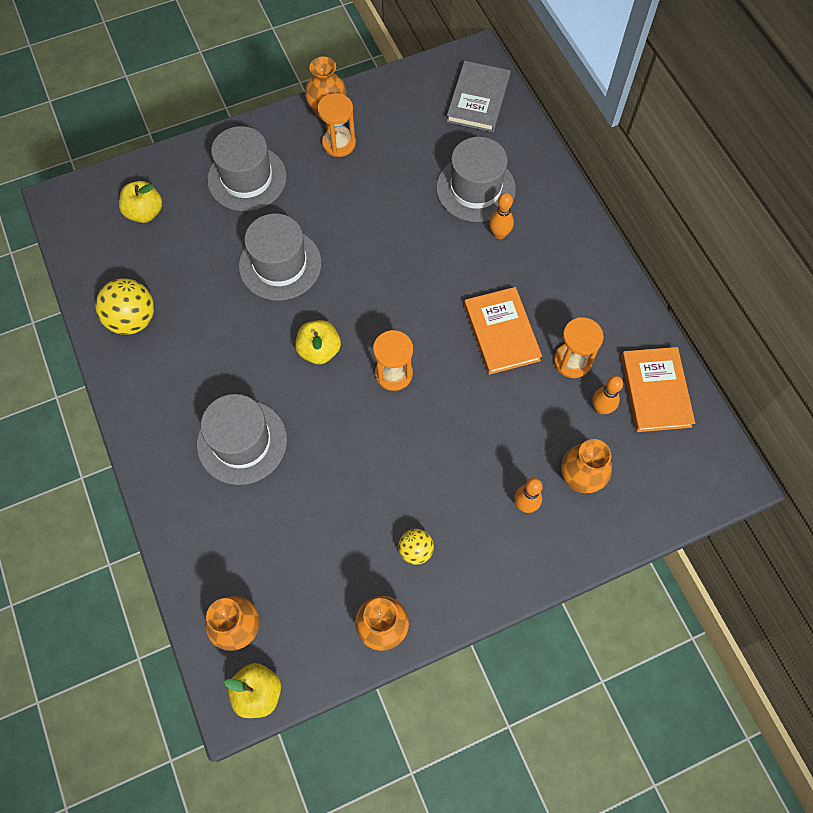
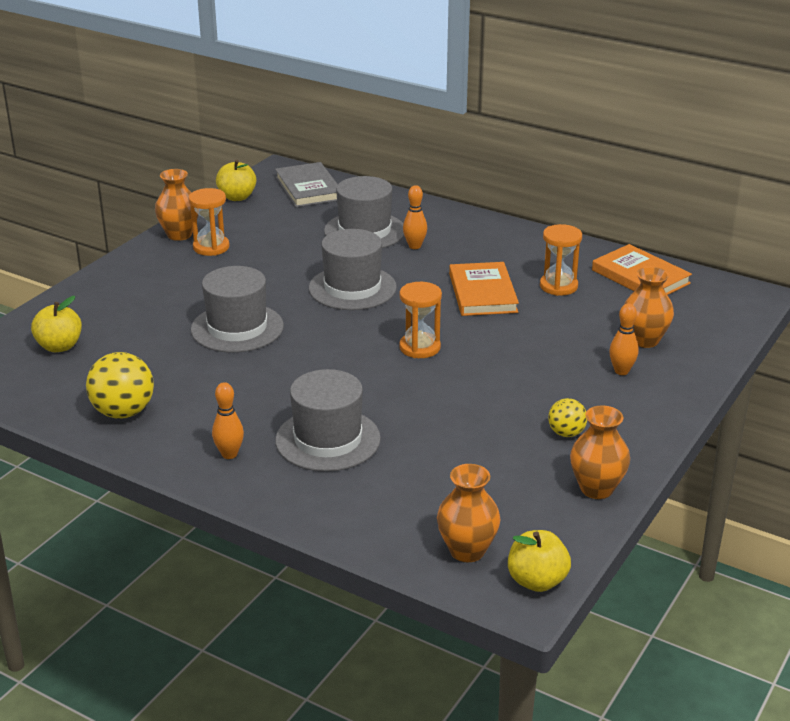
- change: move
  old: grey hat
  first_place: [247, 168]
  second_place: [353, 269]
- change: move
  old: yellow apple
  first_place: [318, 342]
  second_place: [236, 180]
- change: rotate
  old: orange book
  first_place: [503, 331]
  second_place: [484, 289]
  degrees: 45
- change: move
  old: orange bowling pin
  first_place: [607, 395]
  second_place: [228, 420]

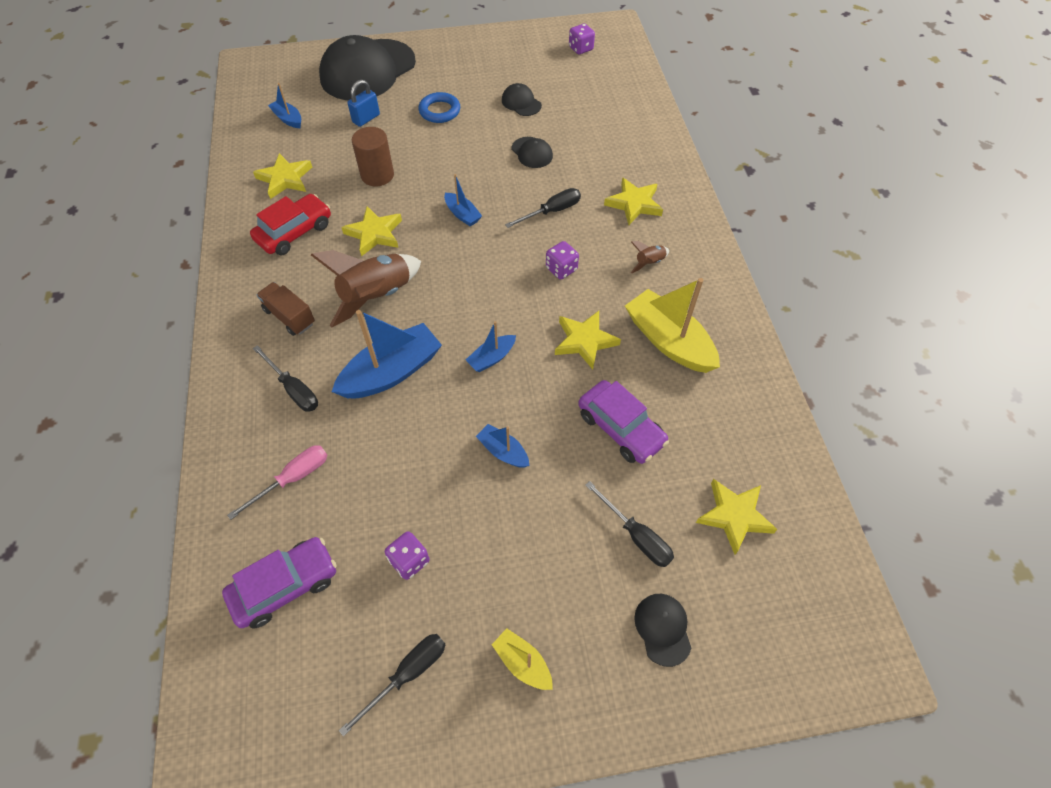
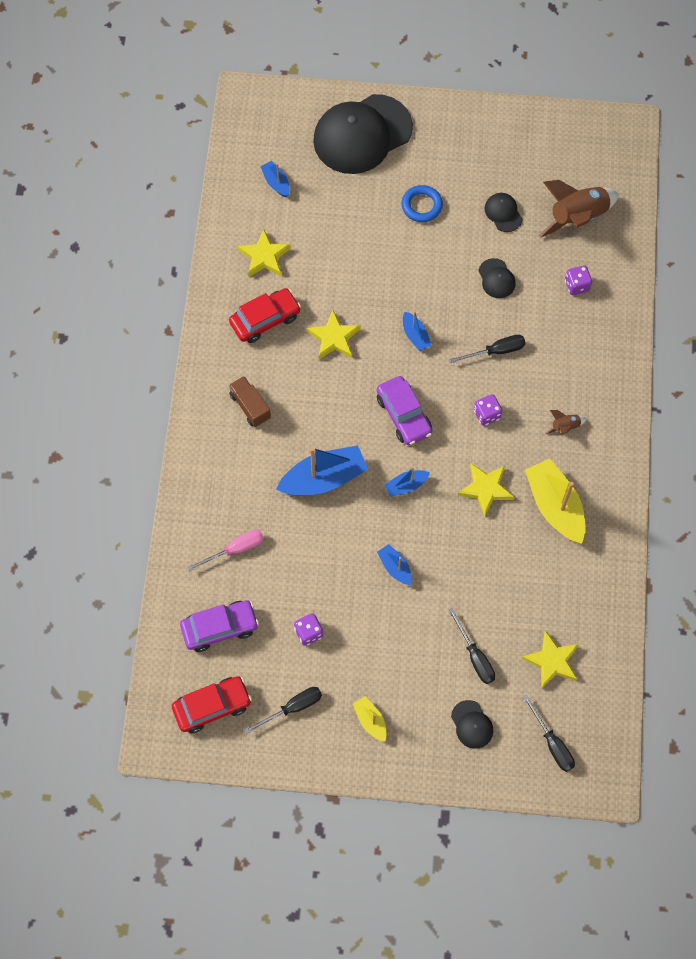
- change: move
  old: black screwdriver
  first_place: [285, 378]
  second_place: [549, 733]
- change: move
  old: brown rocket
  first_place: [366, 288]
  second_place: [579, 209]
- change: delete
  old: blue padlock
  first_place: [364, 103]
- change: delete
  old: brown cylinder
  first_place: [373, 156]
- change: move
  old: purple dice
  first_place: [582, 39]
  second_place: [578, 280]
- change: move
  old: purple car
  first_place: [623, 422]
  second_place: [404, 410]
- change: delete
  old: yellow star
  first_place: [633, 201]
- change: rotate
  old: black cap
  first_place: [662, 630]
  second_place: [472, 724]
  degrees: 150
- change: insert
  new: red car
  second_place: [212, 704]

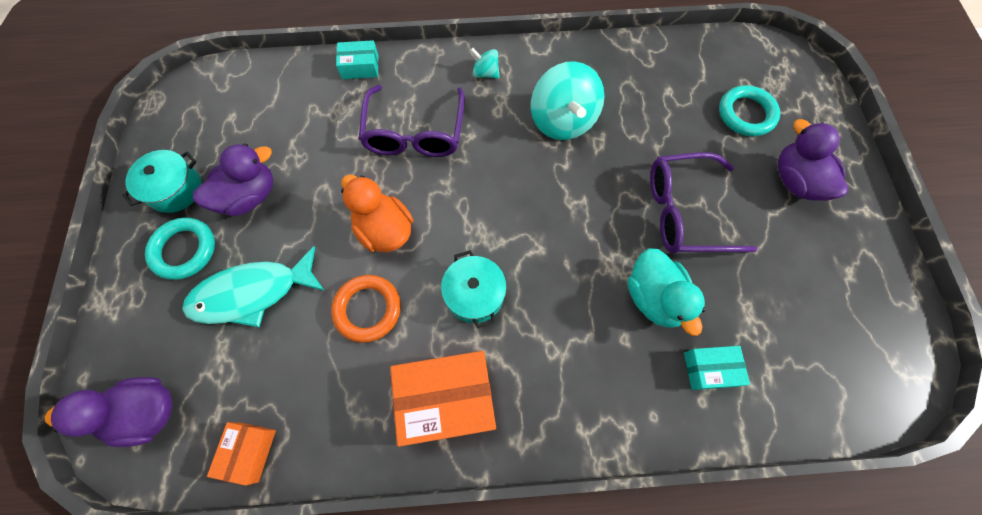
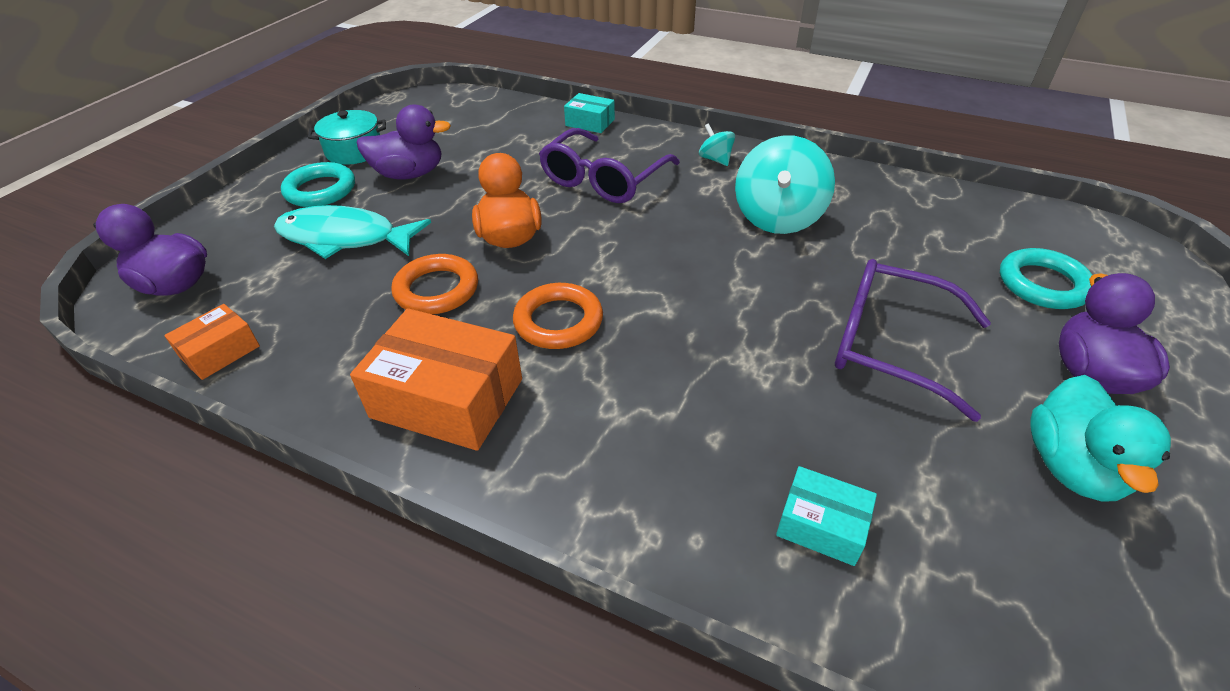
- change: replace
  old: turquoise pot
  new: orange ring
  first_place: [474, 289]
  second_place: [558, 316]
- change: move
  old: turquoise duck
  first_place: [666, 292]
  second_place: [1100, 438]

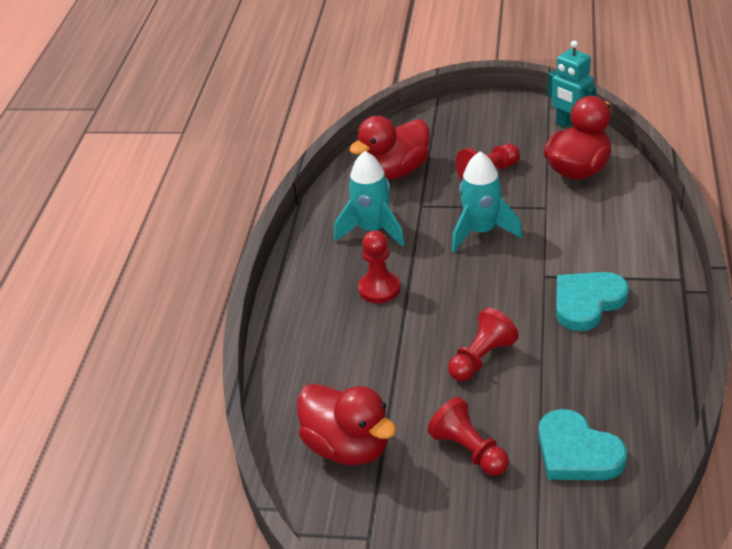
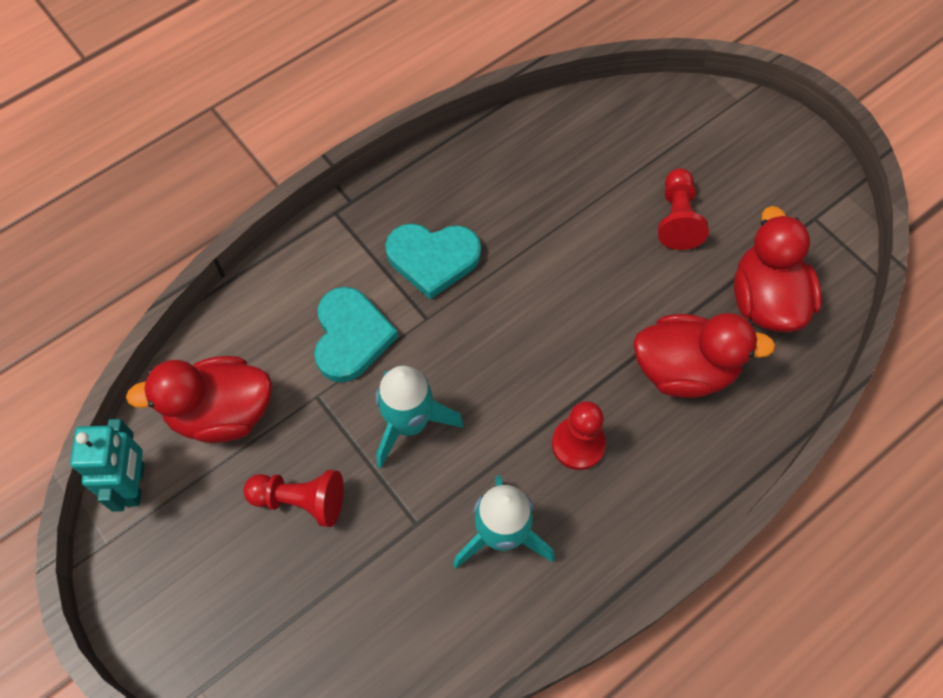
- change: move
  old: red duck
  first_place: [389, 148]
  second_place: [704, 355]
- change: delete
  old: red pawn
  first_place: [483, 345]
- change: move
  old: turquoise heart
  first_place: [583, 444]
  second_place: [356, 335]

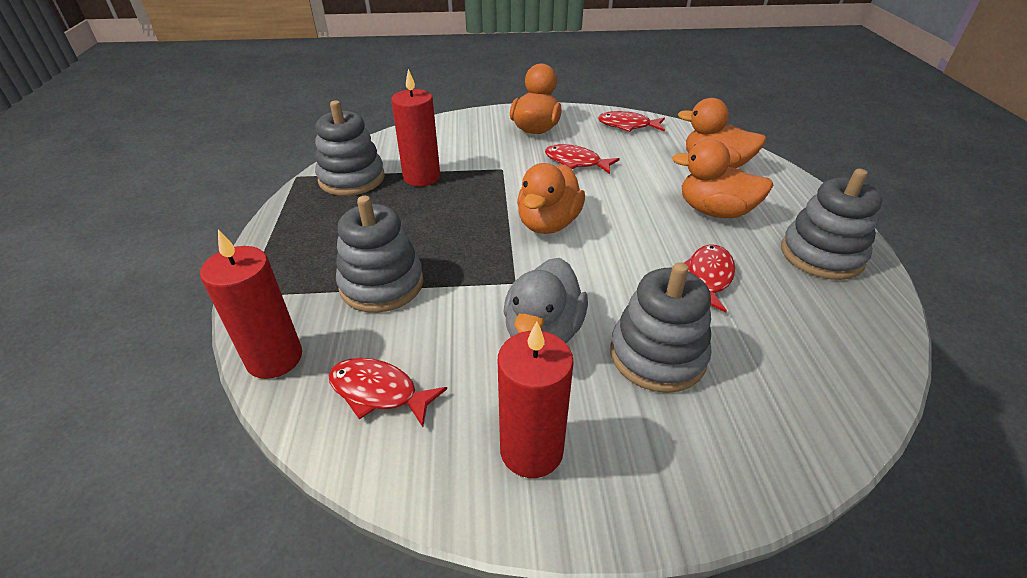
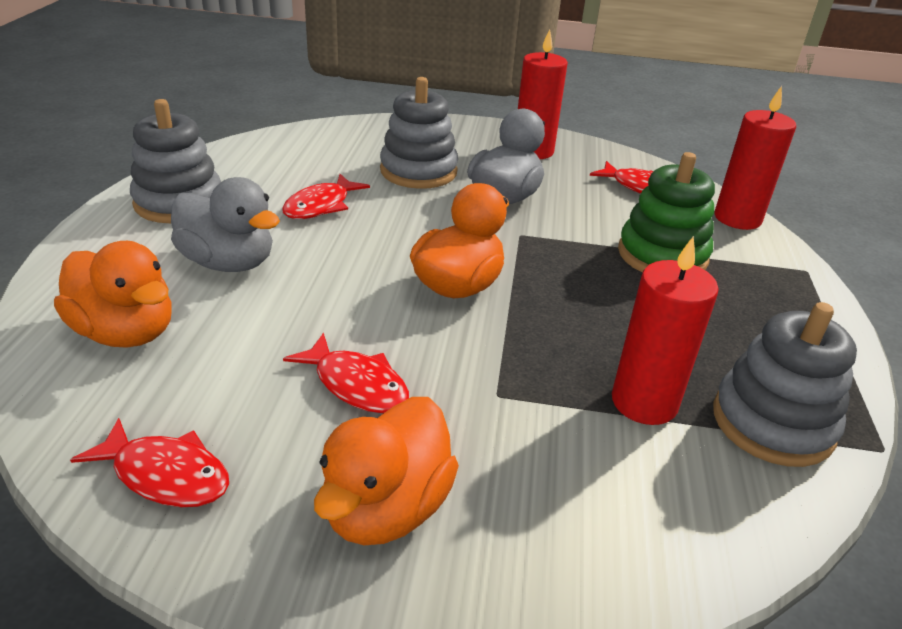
- change: recolor
  old: grey stacking toy
  new: green stacking toy
  first_place: [379, 254]
  second_place: [666, 212]
- change: recolor
  old: orange duck
  new: grey duck
  first_place: [722, 178]
  second_place: [225, 224]

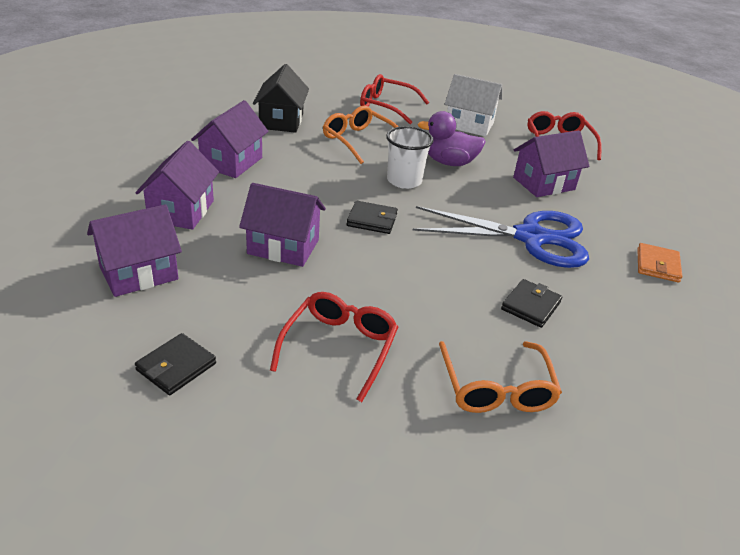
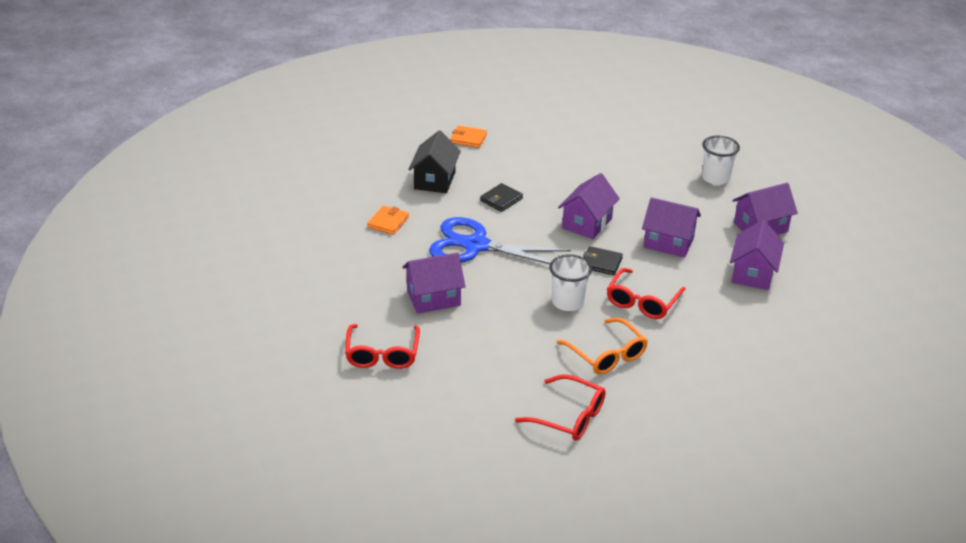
- change: replace
  old: black wallet
  new: white cup
  first_place: [175, 364]
  second_place: [721, 160]
- change: move
  old: purple house
  first_place: [230, 139]
  second_place: [589, 206]
- change: move
  old: black house
  first_place: [281, 98]
  second_place: [434, 161]
- change: move
  old: red glasses
  first_place: [334, 347]
  second_place: [646, 293]
- change: delete
  old: purple duck
  first_place: [451, 138]
- change: delete
  old: orange glasses
  first_place: [500, 377]
- change: delete
  old: white house
  first_place: [473, 105]
- change: insert
  new: orange wallet
  second_place: [468, 137]

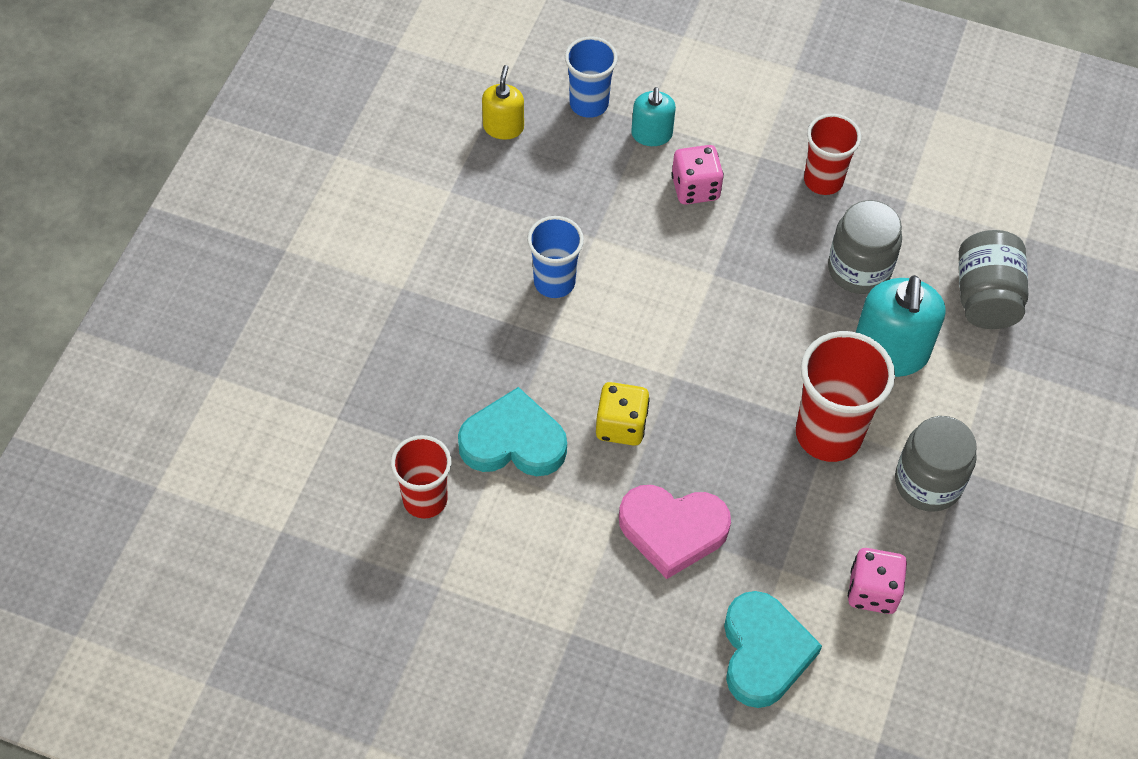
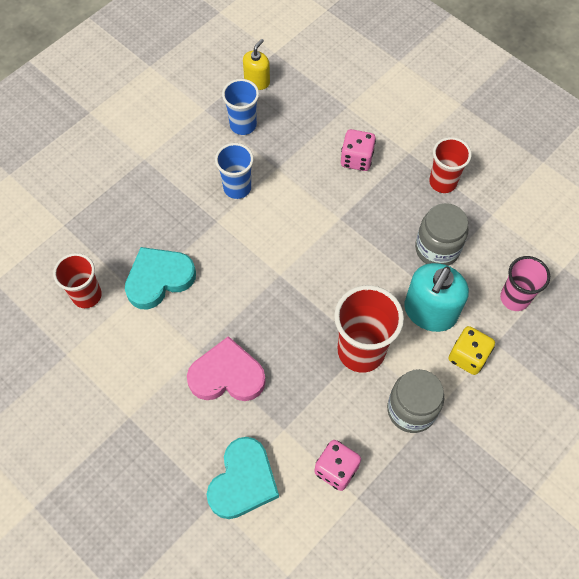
- change: rotate
  old: turquoise heart
  first_place: [512, 431]
  second_place: [160, 278]
  degrees: -60
- change: move
  old: blue cup
  first_place: [591, 77]
  second_place: [240, 107]
- change: move
  old: yellow dice
  first_place: [623, 414]
  second_place: [472, 350]
- change: rotate
  old: pink heart
  first_place: [675, 532]
  second_place: [226, 368]
  degrees: 150
- change: delete
  old: turquoise soap dispenser
  first_place: [653, 116]
- change: replace
  old: grey jar
  new: pink cup
  first_place: [993, 279]
  second_place: [525, 283]

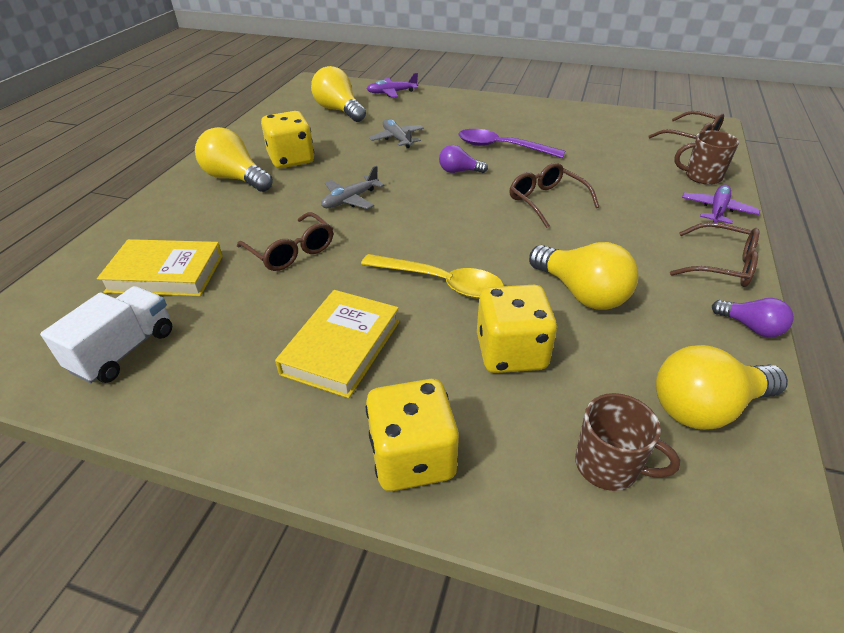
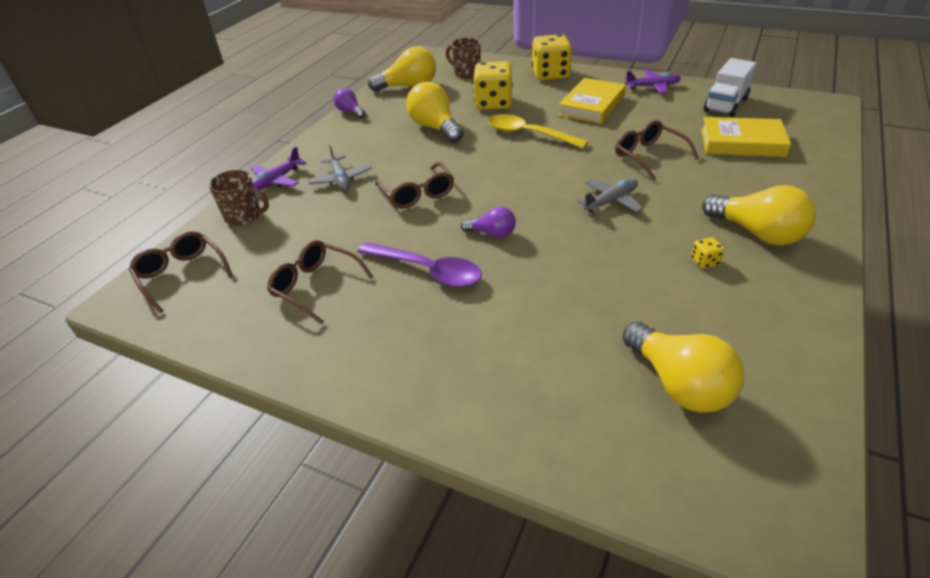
- change: resize
  old: yellow dice
  first_place: [287, 139]
  second_place: [708, 253]
  factor: 0.42
- change: move
  old: purple plane
  first_place: [392, 85]
  second_place: [653, 82]
- change: move
  old: grey plane
  first_place: [396, 133]
  second_place: [339, 168]
- change: move
  old: brown glasses
  first_place: [714, 254]
  second_place: [320, 282]

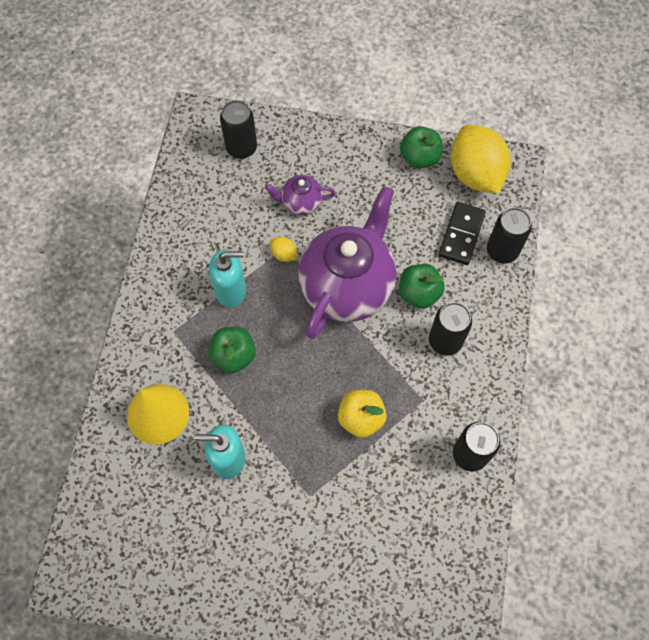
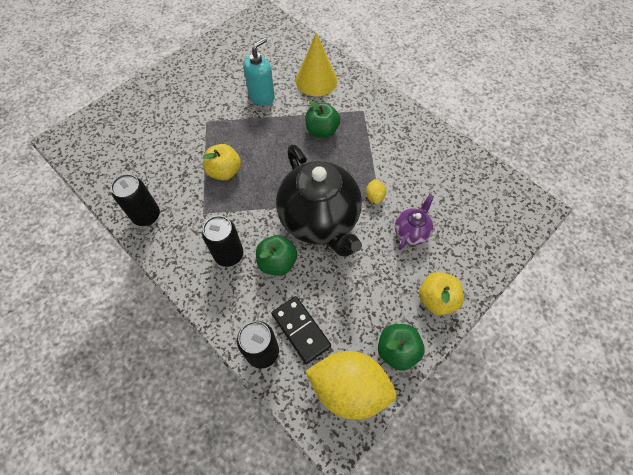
- change: delete
  old: turquoise soap dispenser
  first_place: [227, 279]
- change: delete
  old: black can
  first_place: [238, 129]
- change: rotate
  old: yellow lemon
  first_place: [283, 249]
  second_place: [376, 191]
  degrees: -75
- change: recolor
  old: purple teapot
  new: black teapot
  first_place: [347, 262]
  second_place: [319, 200]
- change: insert
  new: yellow apple
  second_place: [441, 293]

